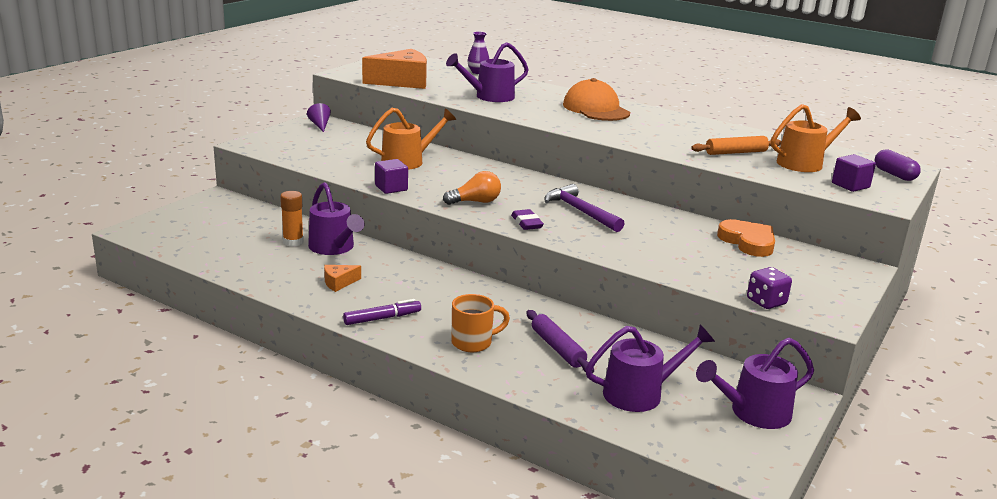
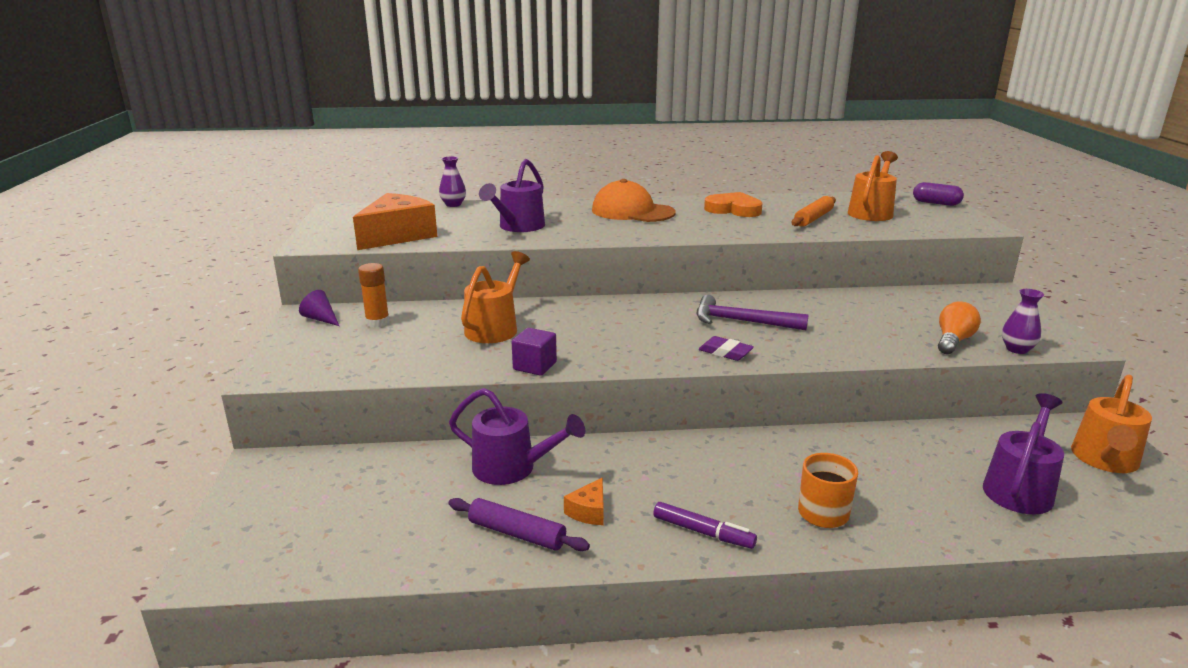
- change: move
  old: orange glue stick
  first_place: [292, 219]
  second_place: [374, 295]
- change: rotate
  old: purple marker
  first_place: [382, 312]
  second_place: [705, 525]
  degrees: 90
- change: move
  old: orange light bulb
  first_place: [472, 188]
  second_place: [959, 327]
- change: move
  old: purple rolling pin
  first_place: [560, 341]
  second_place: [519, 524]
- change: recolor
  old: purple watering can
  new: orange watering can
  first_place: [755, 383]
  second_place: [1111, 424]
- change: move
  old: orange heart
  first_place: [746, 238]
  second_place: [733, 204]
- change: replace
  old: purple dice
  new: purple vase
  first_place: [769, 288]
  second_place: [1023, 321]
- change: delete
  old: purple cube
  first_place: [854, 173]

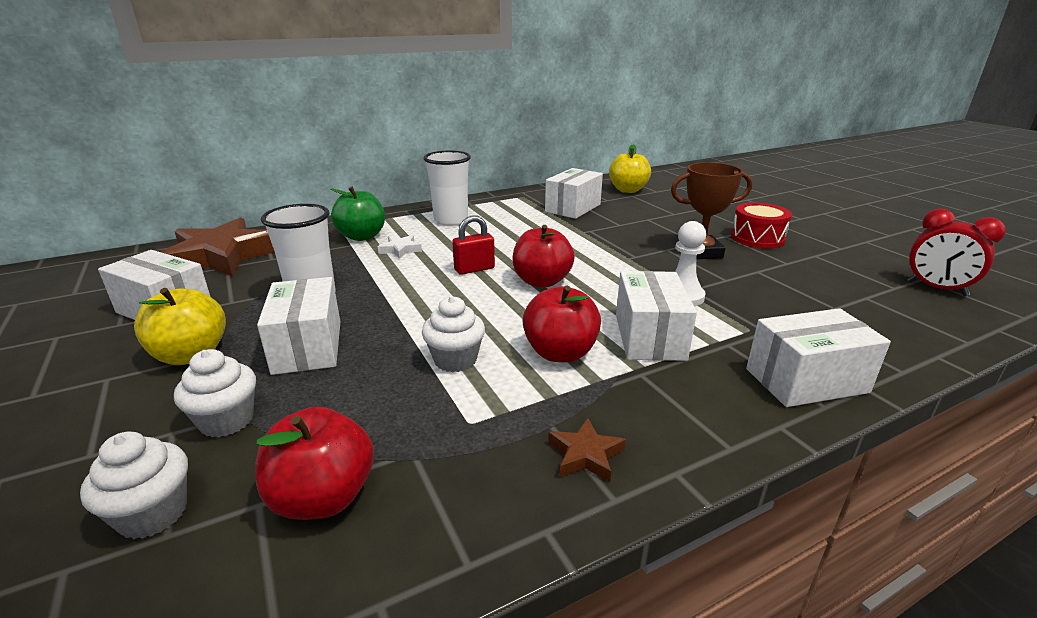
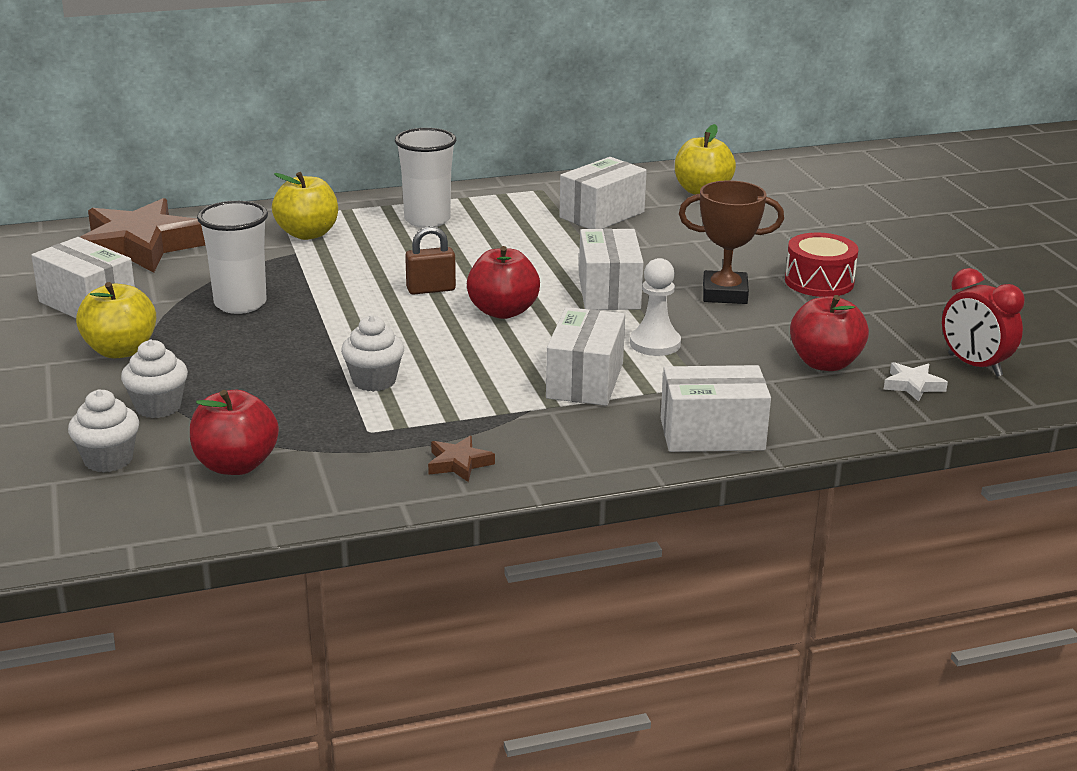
- change: move
  old: white box
  first_place: [298, 326]
  second_place: [611, 269]
- change: recolor
  old: green apple
  new: yellow apple
  first_place: [358, 214]
  second_place: [305, 206]
- change: move
  old: white star
  first_place: [400, 247]
  second_place: [915, 382]
- change: recolor
  old: red padlock
  new: brown padlock
  first_place: [473, 245]
  second_place: [430, 260]
- change: move
  old: red apple
  first_place: [561, 323]
  second_place: [829, 333]

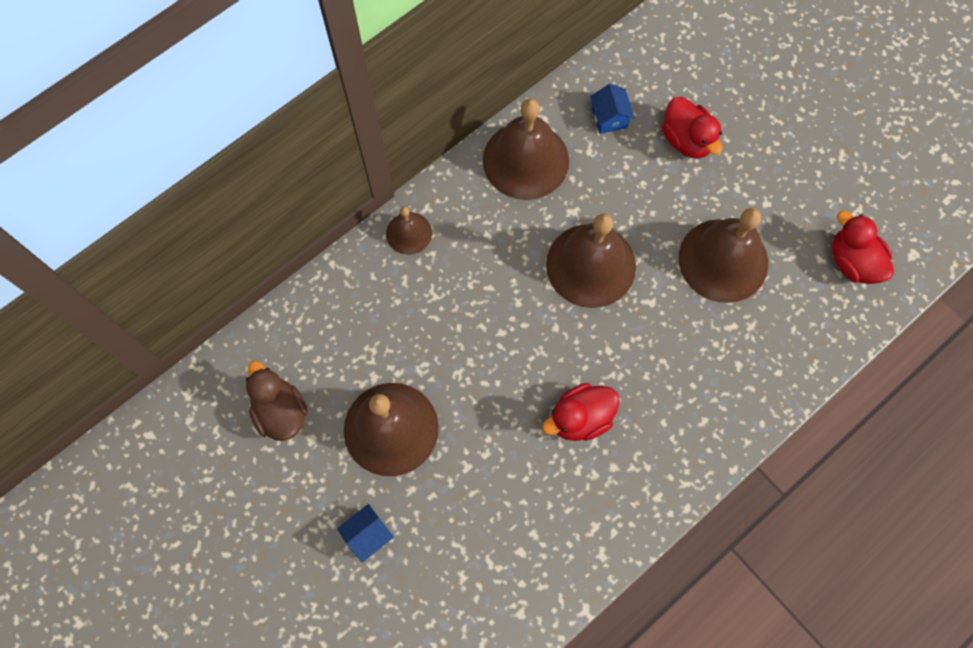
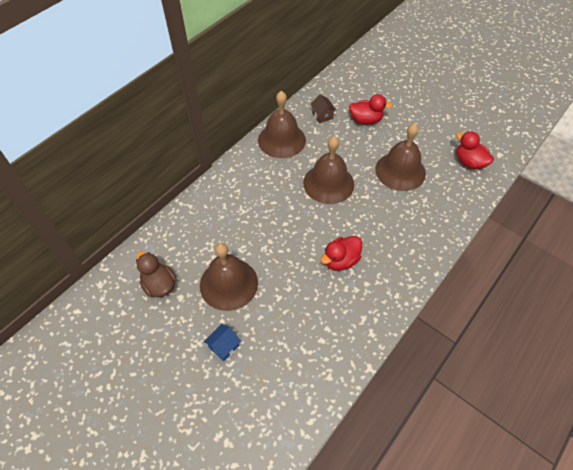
- change: delete
  old: brown bell
  first_place: [409, 230]
- change: recolor
  old: blue house
  new: brown house
  first_place: [612, 109]
  second_place: [323, 108]
- change: rotate
  old: red duck
  first_place: [692, 127]
  second_place: [370, 109]
  degrees: -45

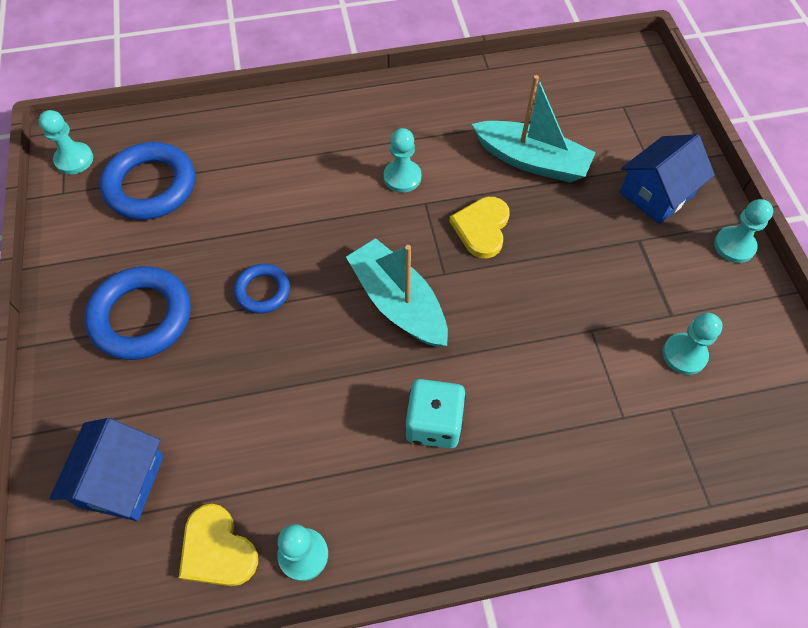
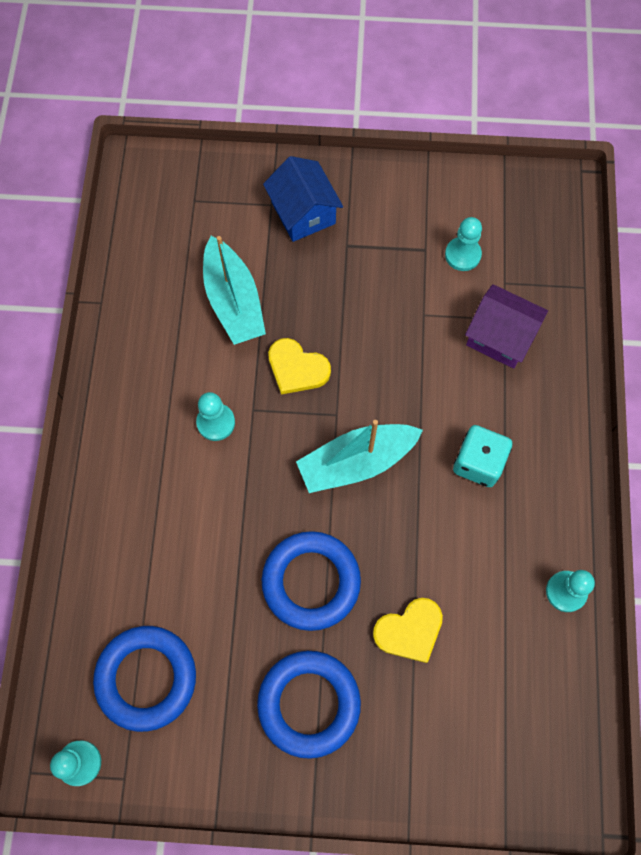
- change: delete
  old: blue house
  first_place: [106, 469]
- change: move
  old: yellow heart
  first_place: [218, 545]
  second_place: [408, 630]
- change: resize
  old: blue ring
  first_place: [262, 289]
  second_place: [311, 581]
  factor: 1.8
- change: rotate
  old: turquoise boat
  first_place: [534, 129]
  second_place: [234, 290]
  degrees: 120
- change: delete
  old: turquoise pawn
  first_place: [743, 231]
- change: insert
  new: purple house
  second_place: [506, 326]

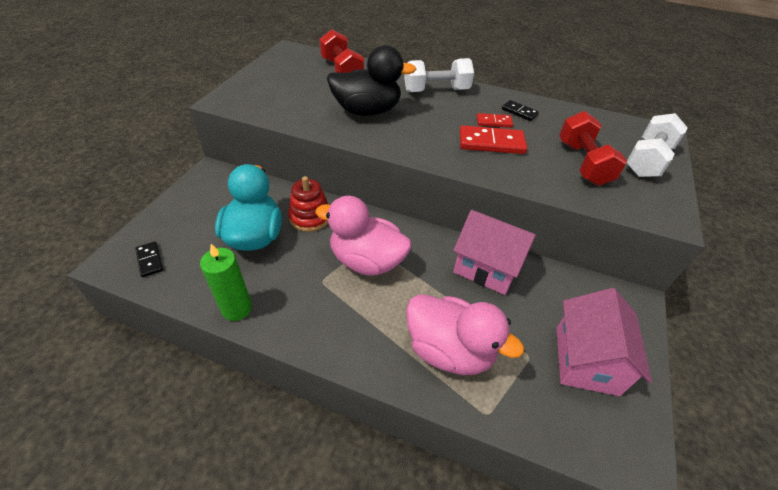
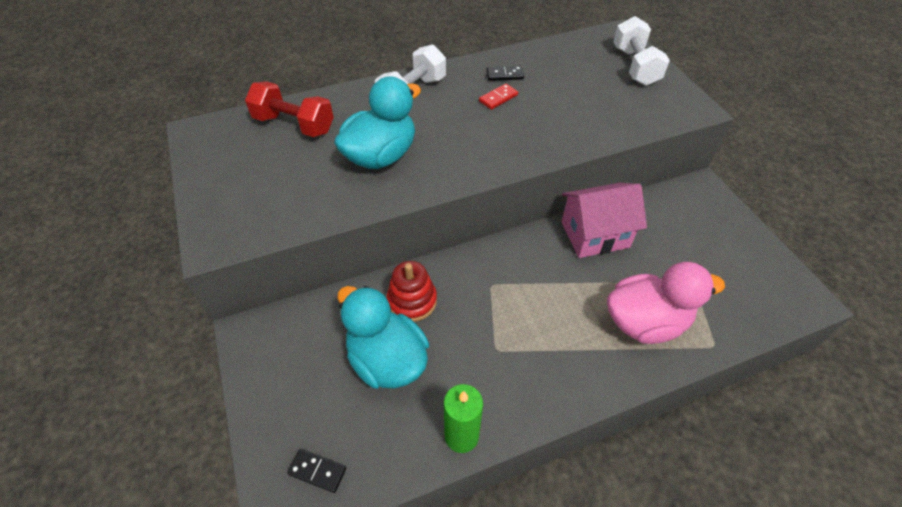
- change: delete
  old: pink duck
  first_place: [363, 236]
- change: recolor
  old: black duck
  new: turquoise duck
  first_place: [372, 80]
  second_place: [377, 123]
- change: delete
  old: red domino
  first_place: [493, 139]
- change: delete
  old: pink house
  first_place: [604, 342]
- change: delete
  old: red dumbbell
  first_place: [593, 148]

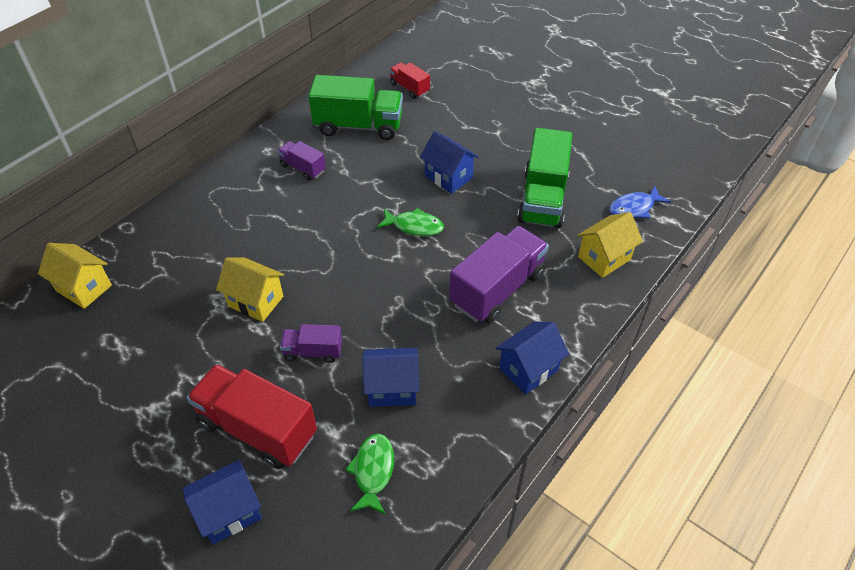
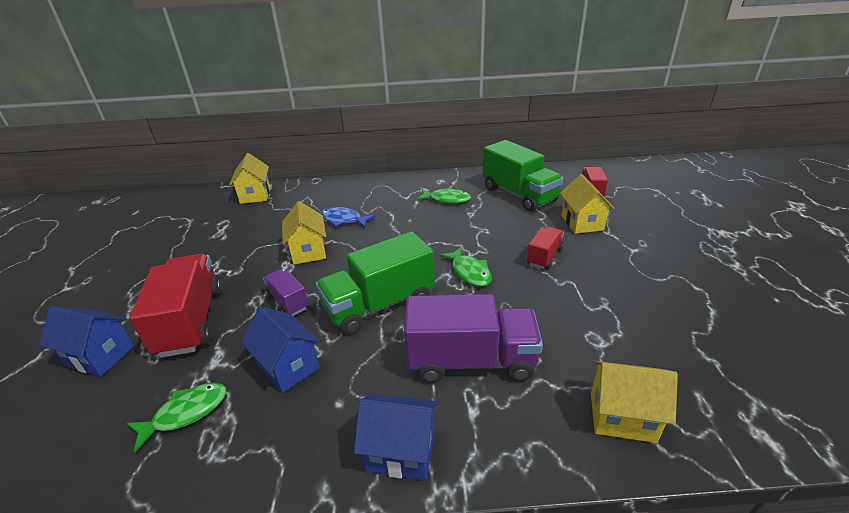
- change: replace
  old: purple truck
  new: green fish
  first_place: [301, 161]
  second_place: [444, 196]
- change: replace
  old: blue house
  new: red truck
  first_place: [449, 162]
  second_place: [545, 248]
- change: move
  old: green truck
  first_place: [545, 178]
  second_place: [375, 283]
- change: move
  old: blue fish
  first_place: [640, 202]
  second_place: [347, 217]
- change: insert
  new: yellow house
  second_place: [587, 204]

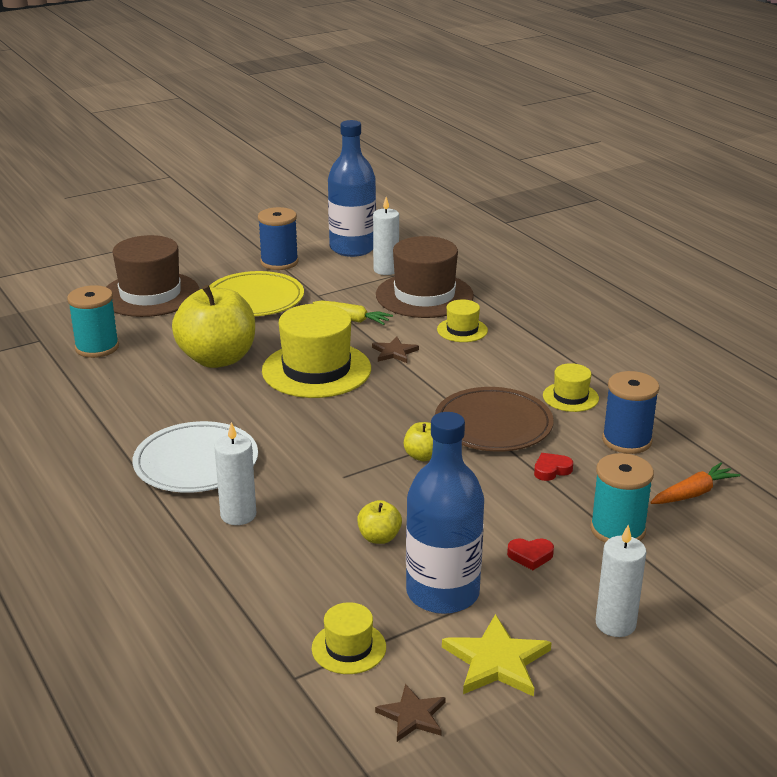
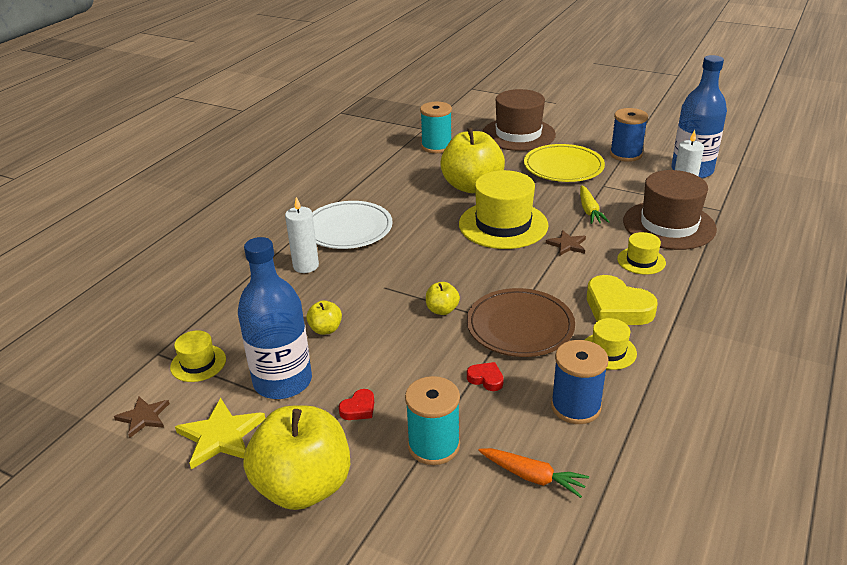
- change: rotate
  old: red heart
  first_place: [530, 554]
  second_place: [356, 404]
  degrees: -105
- change: replace
  old: white candle
  new: yellow apple
  first_place: [621, 581]
  second_place: [296, 458]
- change: insert
  new: yellow heart
  second_place: [622, 300]

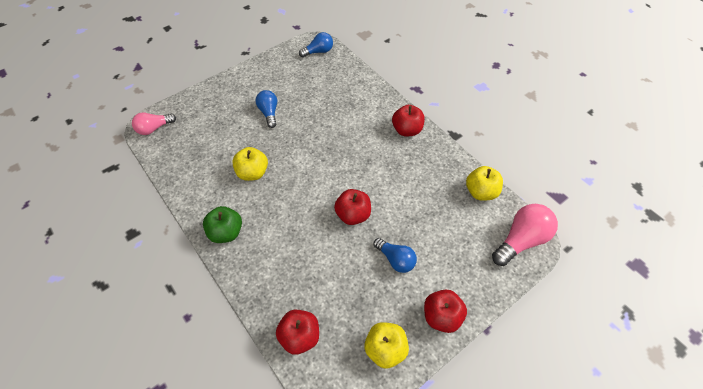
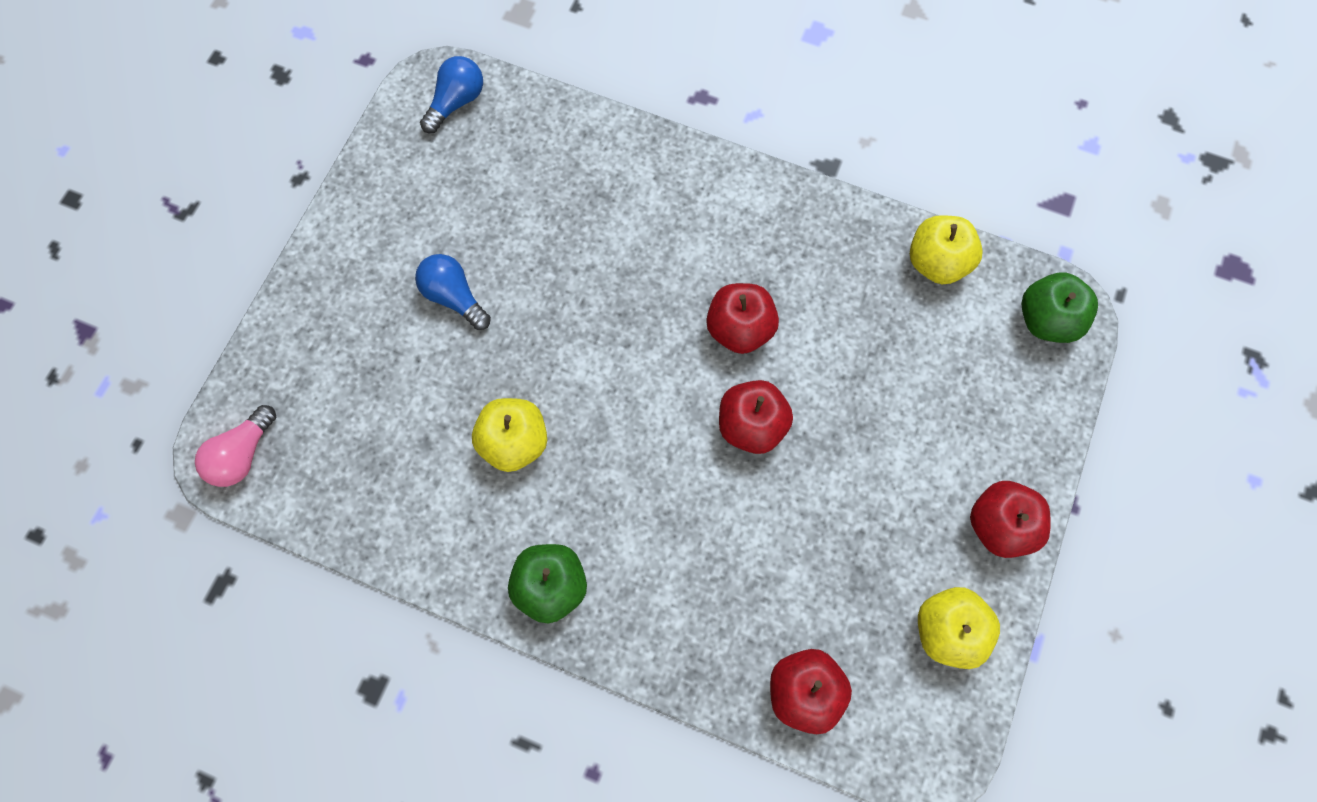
- change: delete
  old: blue light bulb
  first_place: [395, 255]
- change: move
  old: red apple
  first_place: [408, 120]
  second_place: [742, 318]
- change: replace
  old: pink light bulb
  new: green apple
  first_place: [525, 235]
  second_place: [1059, 308]

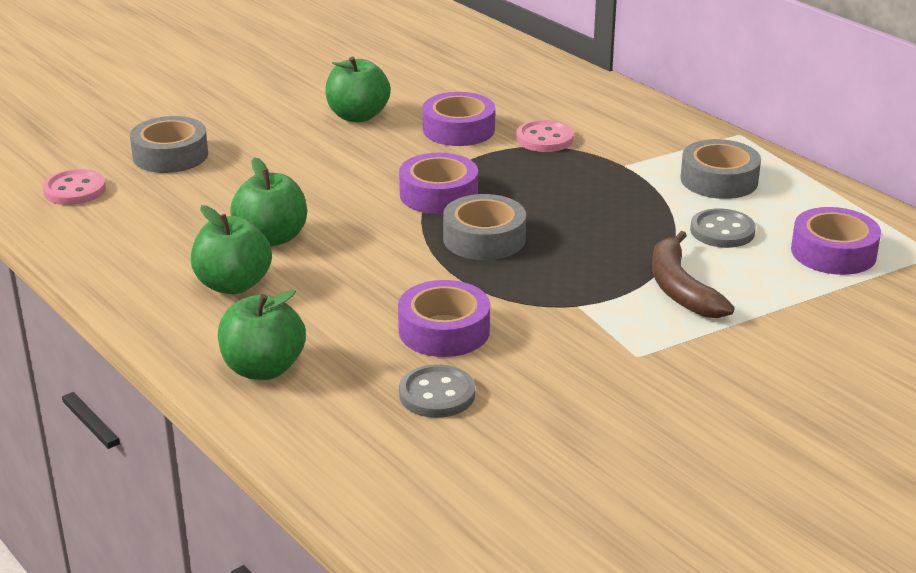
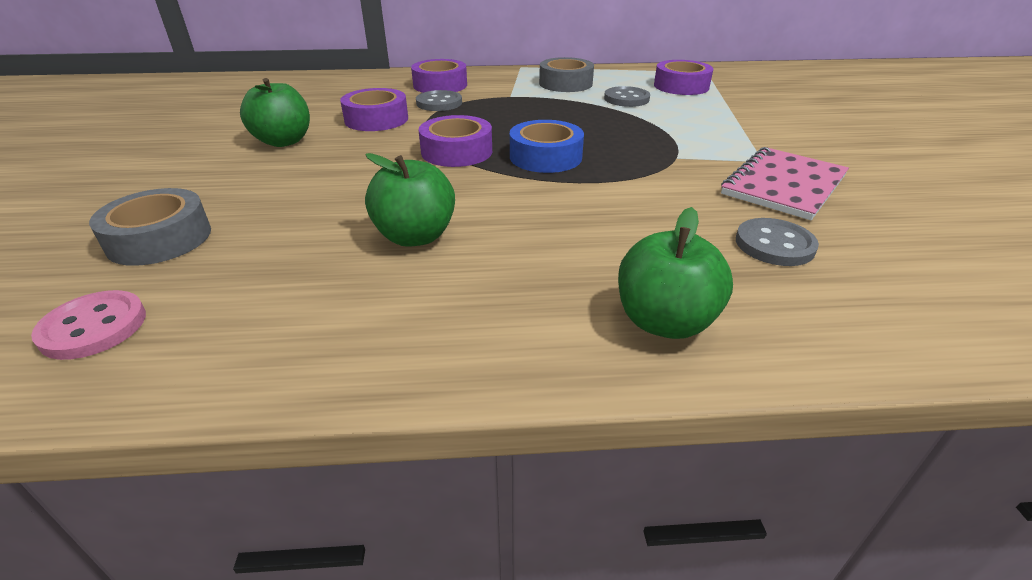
- change: delete
  old: green apple
  first_place: [231, 249]
- change: move
  old: purple tape
  first_place: [444, 318]
  second_place: [439, 76]
- change: recolor
  old: grey tape
  new: blue tape
  first_place: [484, 227]
  second_place: [547, 146]
- change: recolor
  old: pink button
  new: grey button
  first_place: [545, 136]
  second_place: [439, 100]
- change: delete
  old: brown banana
  first_place: [693, 274]
- change: insert
  new: pink notebook
  second_place: [785, 183]

